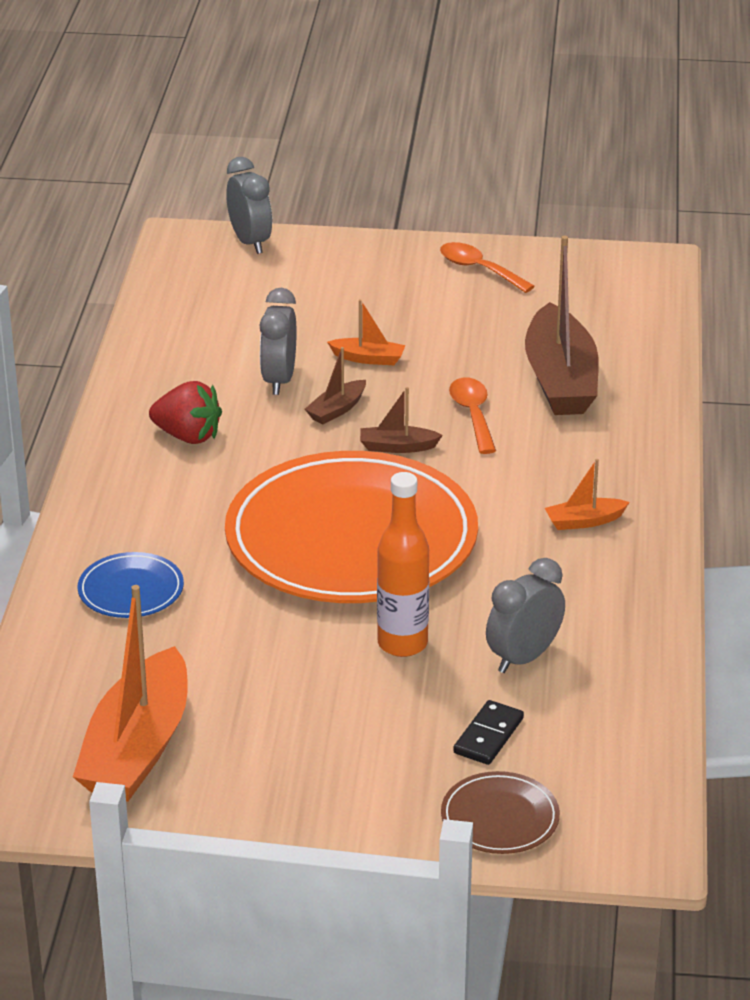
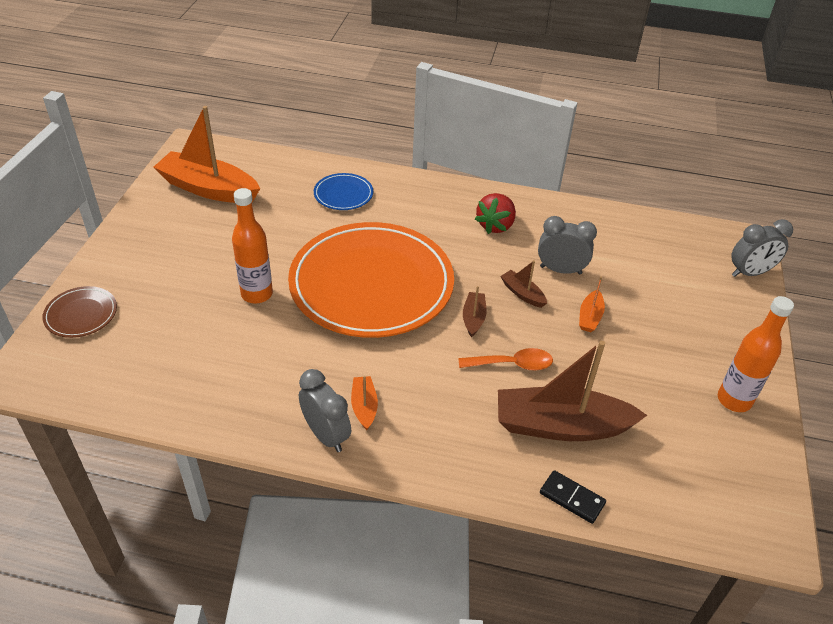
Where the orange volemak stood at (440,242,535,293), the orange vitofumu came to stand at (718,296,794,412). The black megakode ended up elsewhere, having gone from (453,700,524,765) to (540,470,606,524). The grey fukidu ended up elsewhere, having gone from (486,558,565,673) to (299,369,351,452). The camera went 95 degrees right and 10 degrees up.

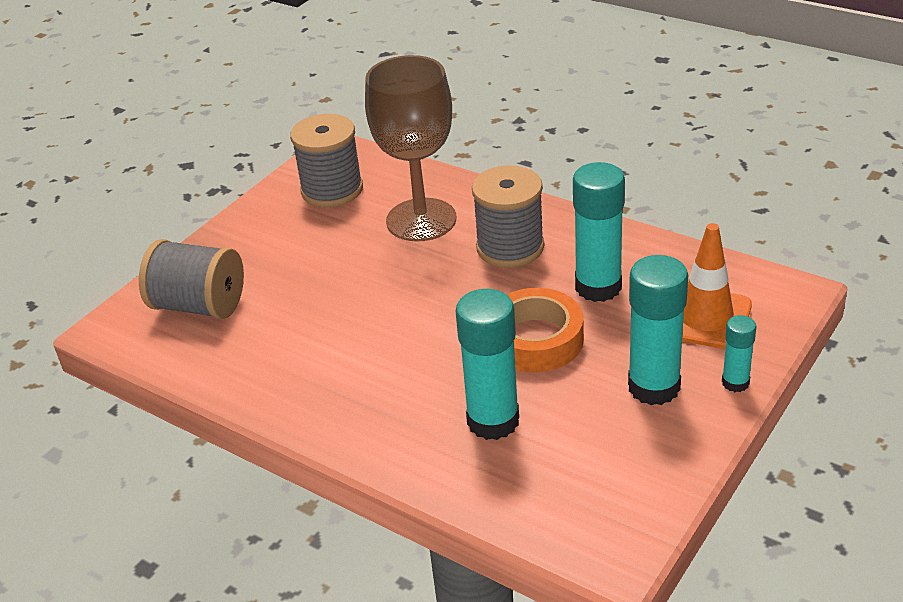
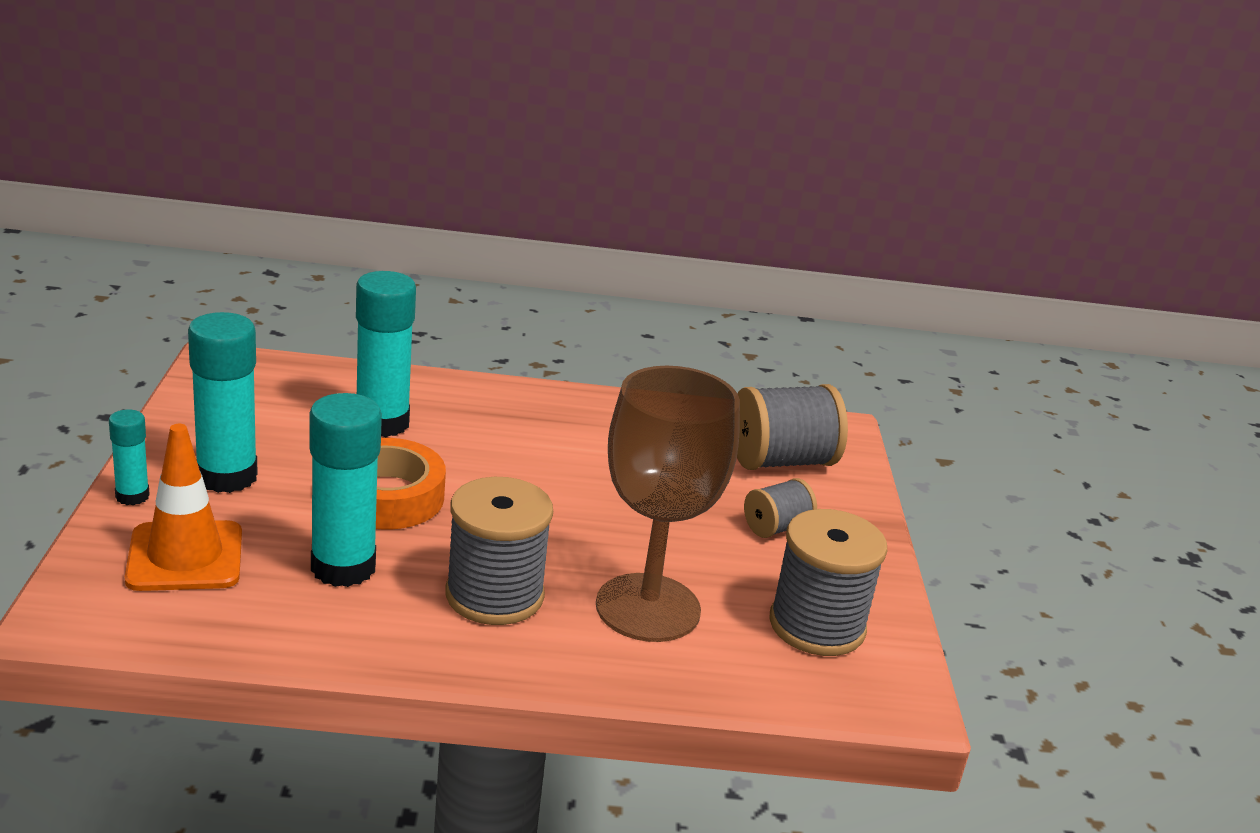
The second view gained the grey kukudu at (744,478,817,538). The camera went 140 degrees right and 10 degrees down.

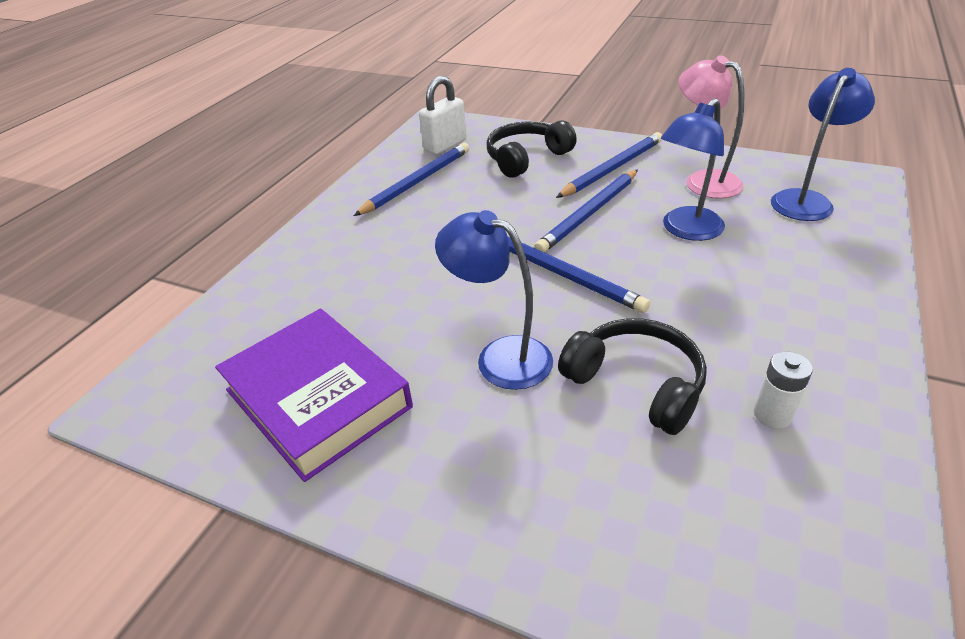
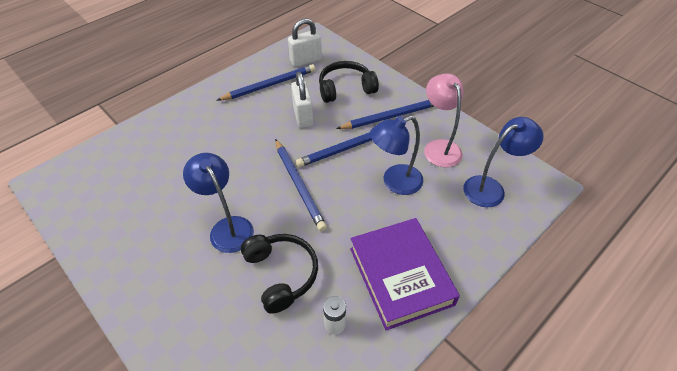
The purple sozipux ended up elsewhere, having gone from (215,309,413,482) to (350,218,460,330). The second view gained the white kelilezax at (291,72,313,128). The camera went 20 degrees right and 10 degrees up.

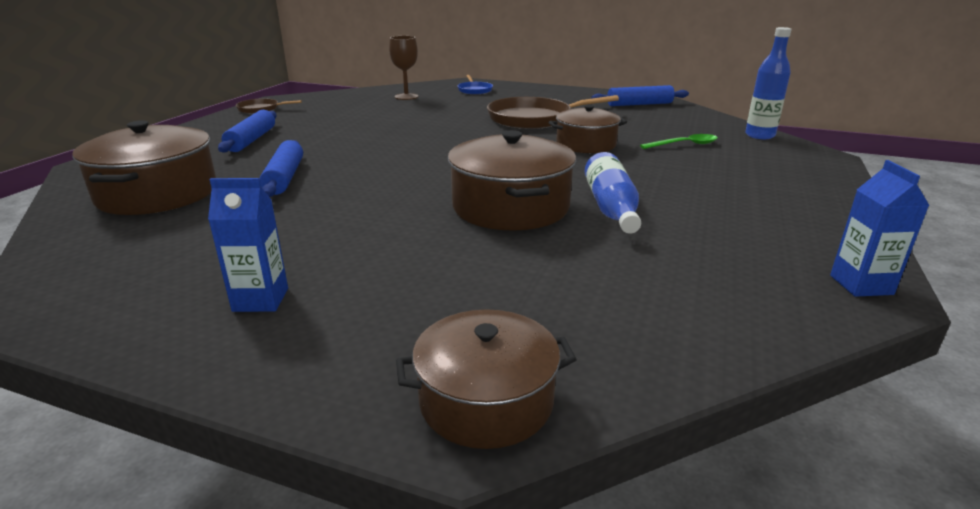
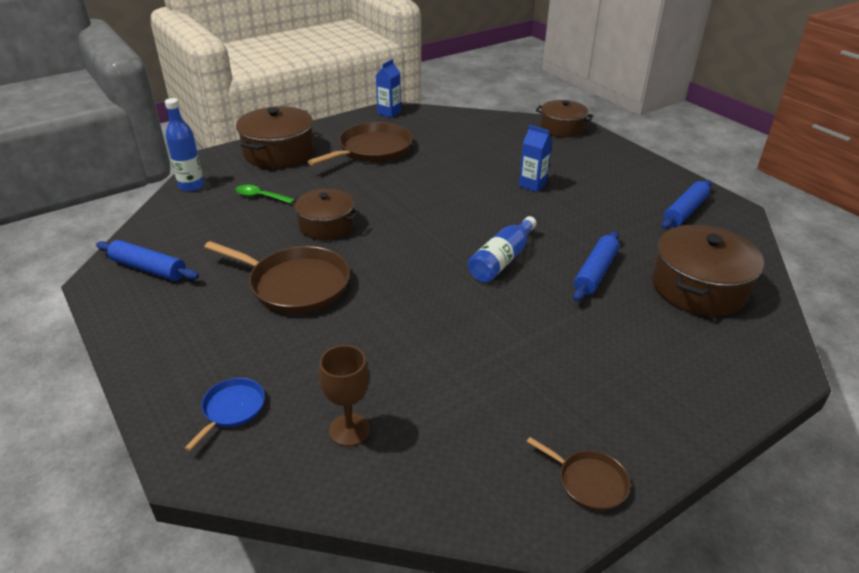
The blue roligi ended up elsewhere, having gone from (208,178,288,312) to (519,125,552,192). The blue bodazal ended up elsewhere, having gone from (218,110,277,153) to (661,180,711,229). The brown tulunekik ended up elsewhere, having gone from (448,130,576,231) to (236,106,314,168). The blue vitofumu ended up elsewhere, having gone from (585,152,641,234) to (468,216,537,282). The second view gained the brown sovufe at (307,122,413,165). The camera went 145 degrees left and 10 degrees up.

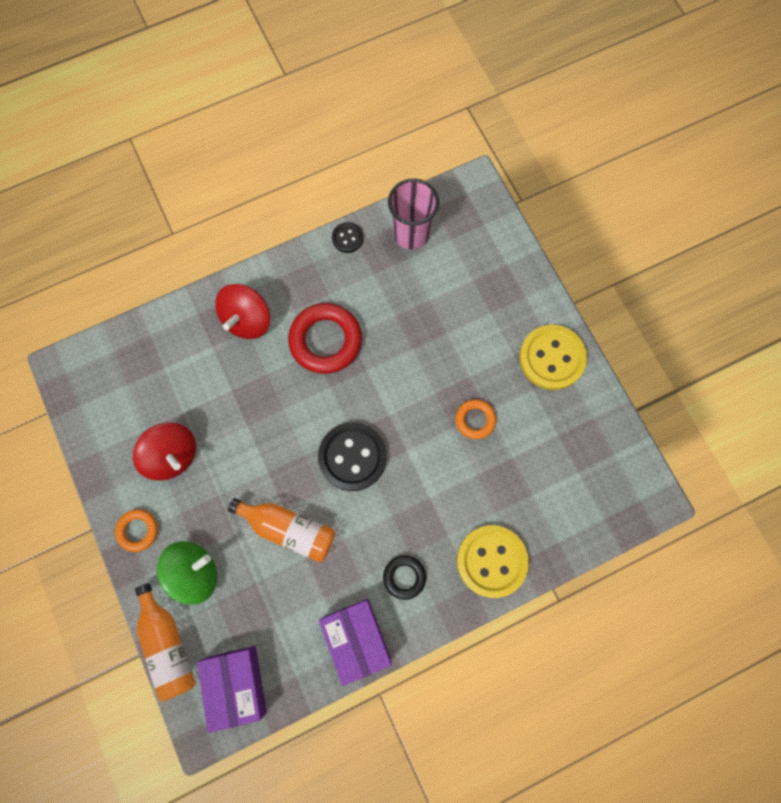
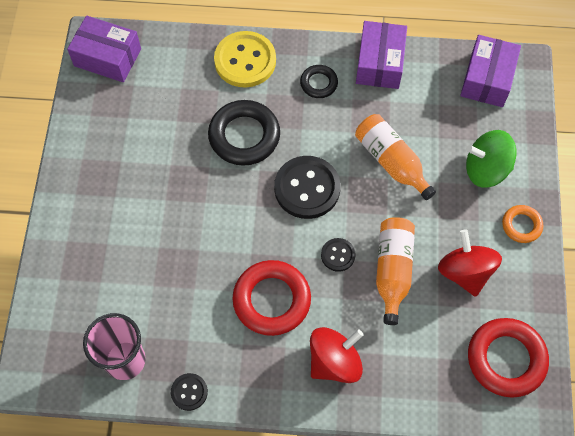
The orange vitofumu ended up elsewhere, having gone from (135,583,196,702) to (376,217,415,325). The second view lost the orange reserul at (455,399,496,439). The second view lost the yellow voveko at (519,325,587,390). The second view gained the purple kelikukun at (67,16,141,82). The second view gained the black reserul at (208,100,280,166). The second view gained the black voveko at (321,238,356,272). The second view gained the red reserul at (468,318,549,398). The camera went 150 degrees left and 10 degrees down.

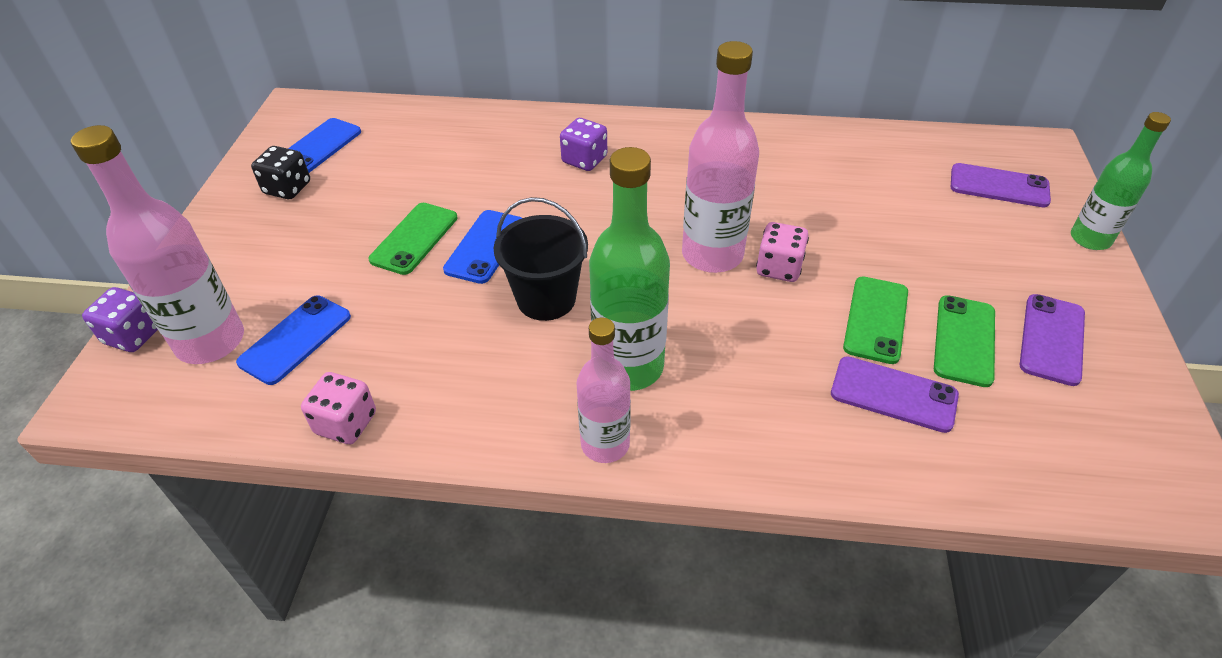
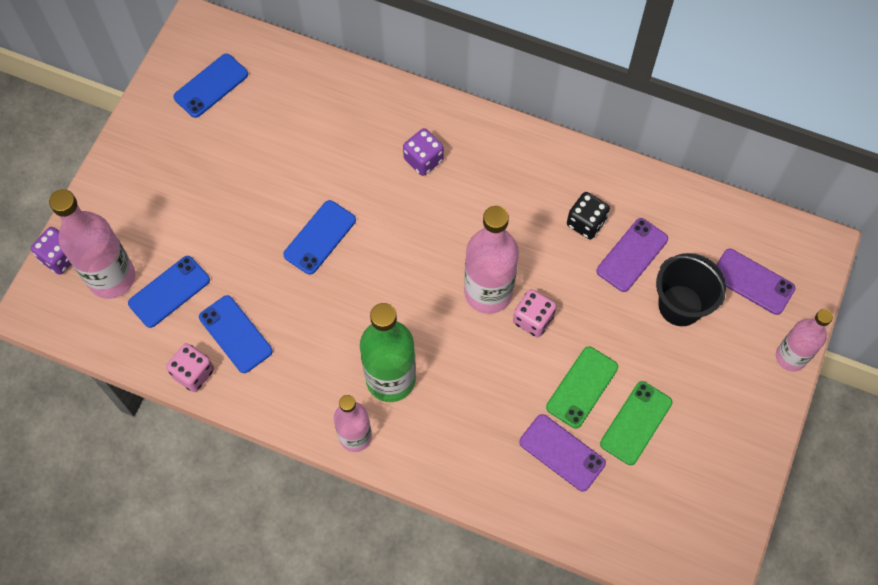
The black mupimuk ended up elsewhere, having gone from (251,146,310,199) to (567,192,610,239). The second view lost the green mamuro at (369,203,458,275). The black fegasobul ended up elsewhere, having gone from (494,197,588,321) to (656,253,726,326). The purple mamuro ended up elsewhere, having gone from (1020,294,1085,386) to (596,218,668,292). What was the green vitofumu at (1071,112,1171,250) turned into the pink vitofumu at (776,309,833,371). The second view gained the blue mamuro at (199,295,273,373). The camera went 15 degrees right and 20 degrees up.

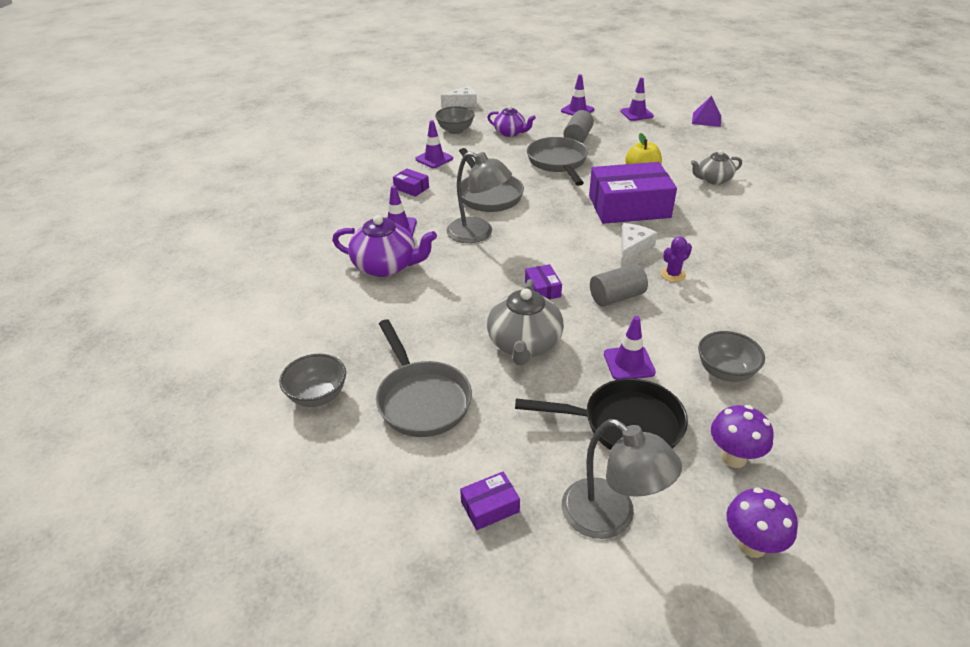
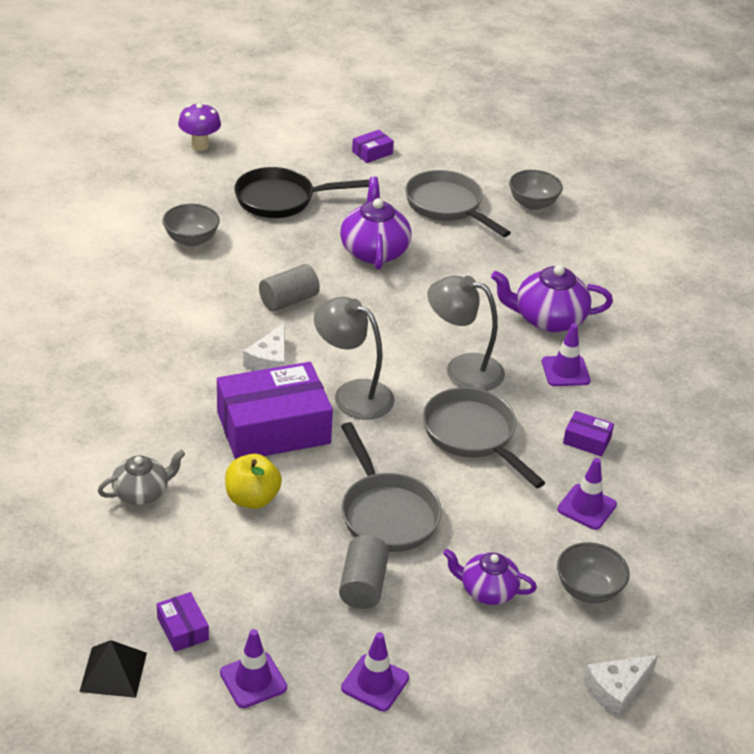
What was the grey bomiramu at (487,279,564,365) turned into the purple bomiramu at (340,177,411,270). The purple kelikukun ended up elsewhere, having gone from (525,264,562,300) to (157,592,209,652). The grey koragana ended up elsewhere, having gone from (562,419,682,539) to (314,297,395,420). The second view lost the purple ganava at (604,316,656,380). The second view lost the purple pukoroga at (661,236,692,282). What was the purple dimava at (692,96,721,127) turned into the black dimava at (79,640,147,698). The second view lost the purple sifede at (711,405,774,468). The camera went 165 degrees right and 0 degrees up.

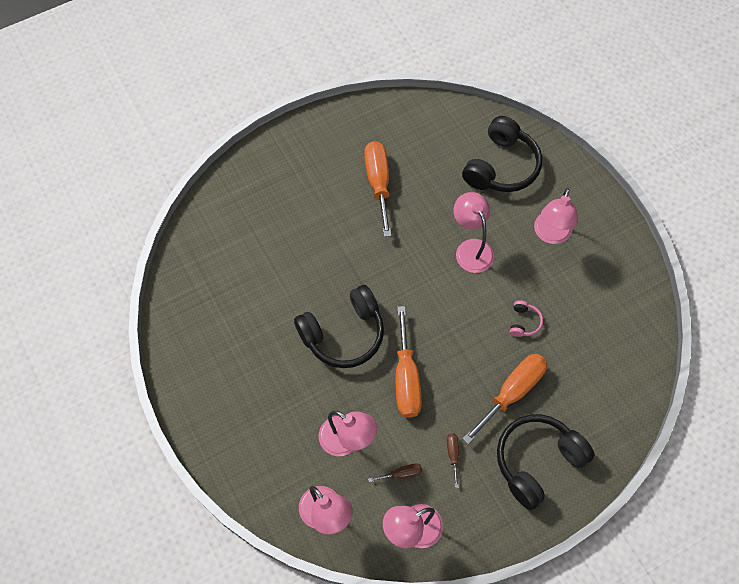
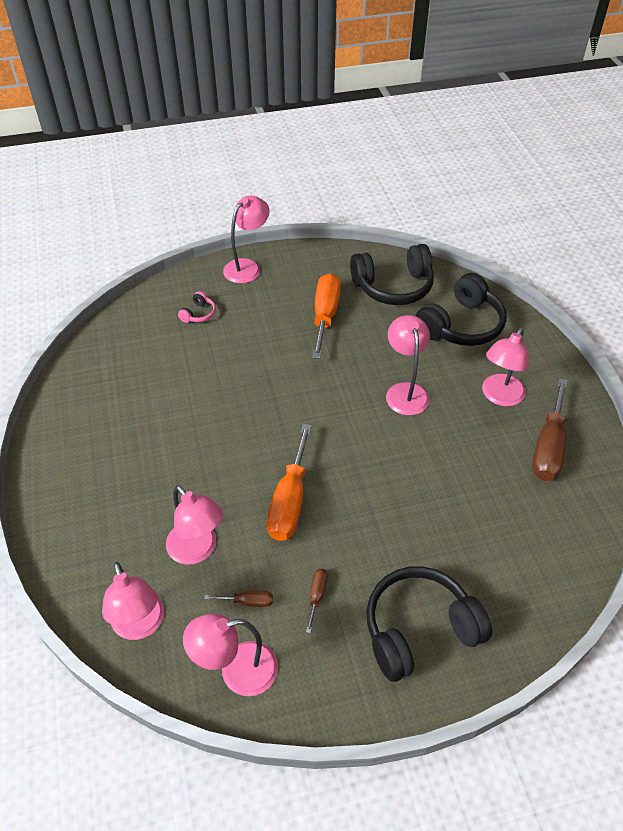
The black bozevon ended up elsewhere, having gone from (294,285,384,368) to (350,244,434,305). The second view lost the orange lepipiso at (463,354,547,444). The pink bozevon ended up elsewhere, having gone from (510,300,543,337) to (178,291,216,323). The second view gained the pink koragana at (223,196,270,283). The second view gained the brown lepipiso at (532,378,568,481). The camera went 15 degrees right and 15 degrees down.

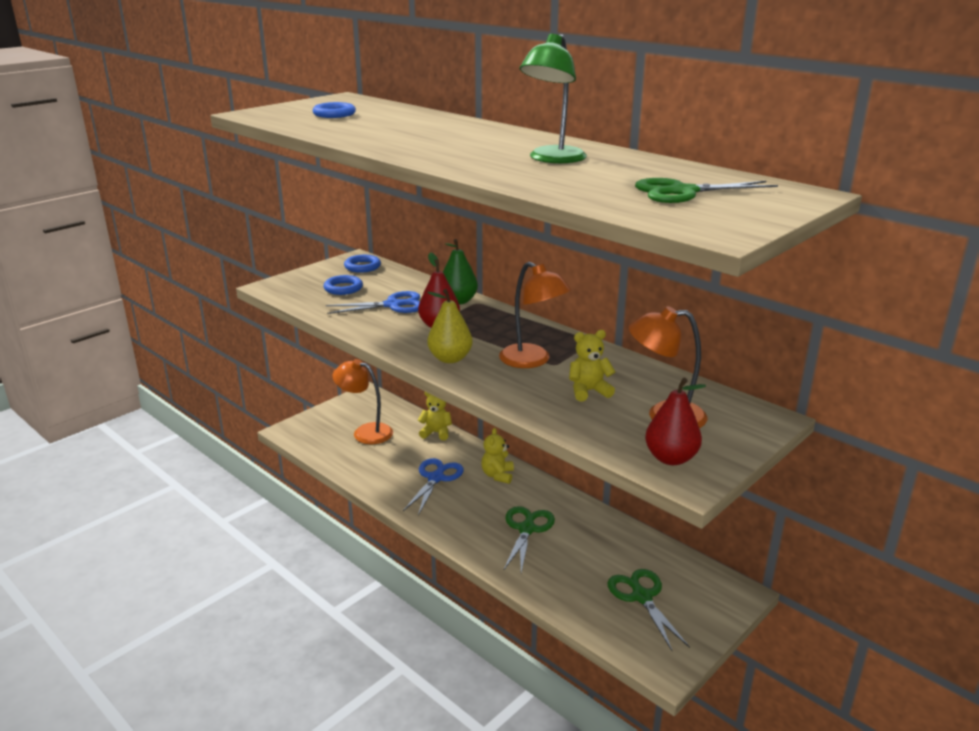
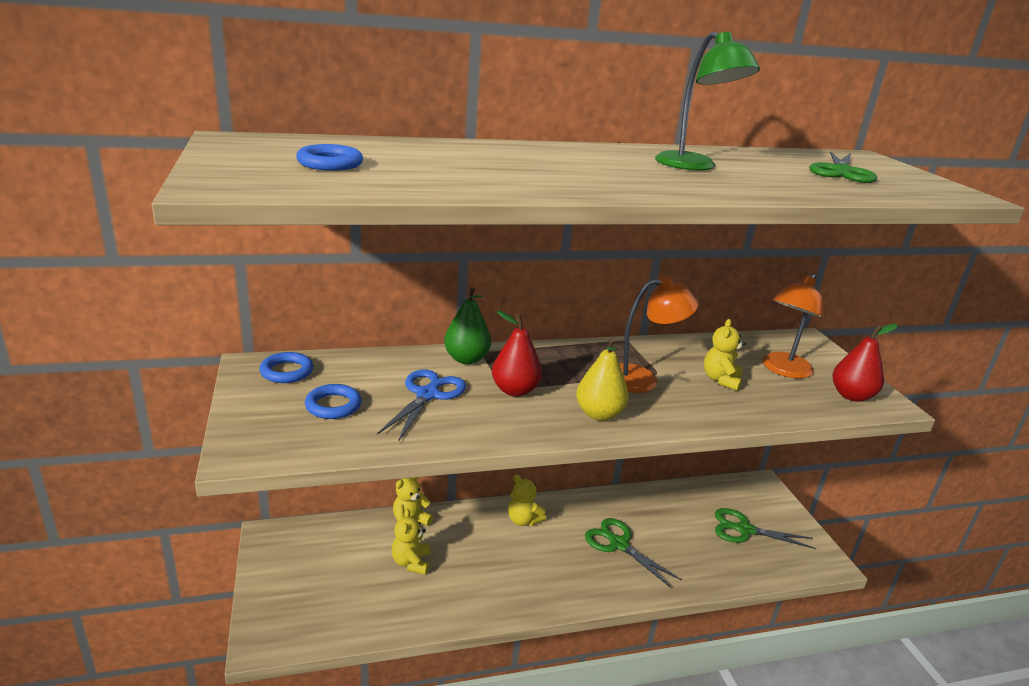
The second view lost the orange koragana at (332,359,393,444). The second view lost the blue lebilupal at (403,458,464,515). The second view gained the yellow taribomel at (392,509,430,575). The camera went 60 degrees left and 0 degrees up.

